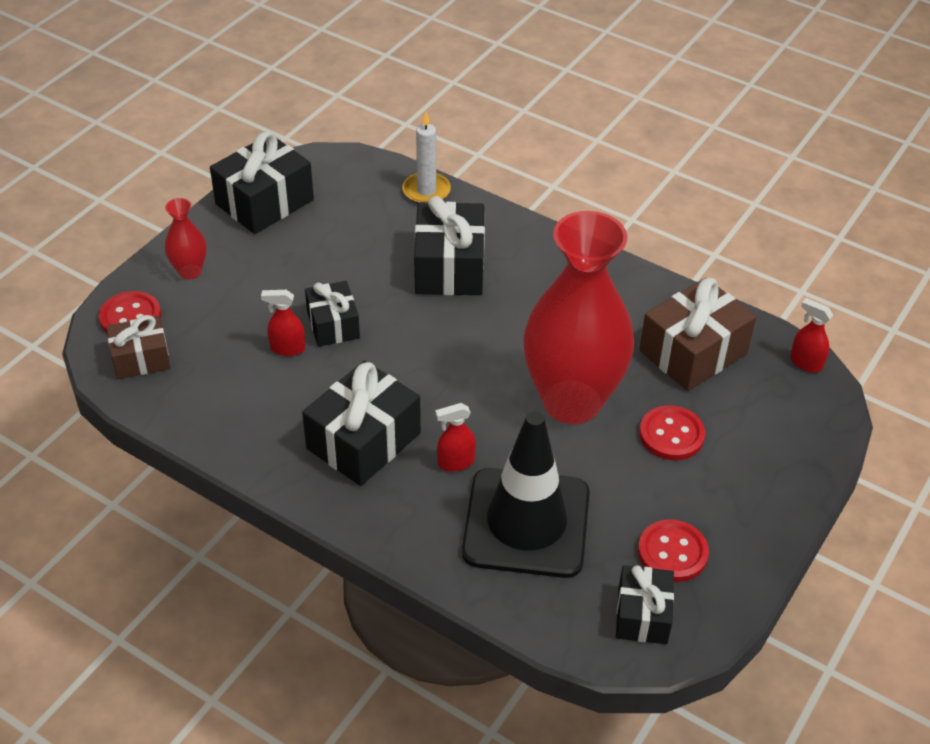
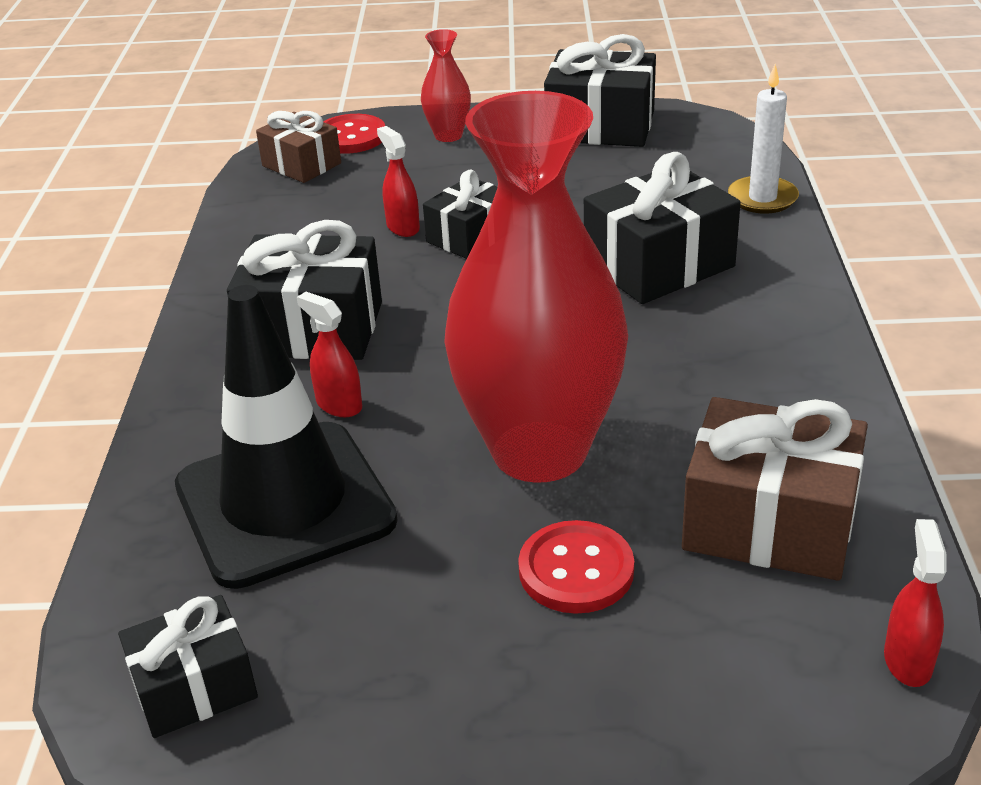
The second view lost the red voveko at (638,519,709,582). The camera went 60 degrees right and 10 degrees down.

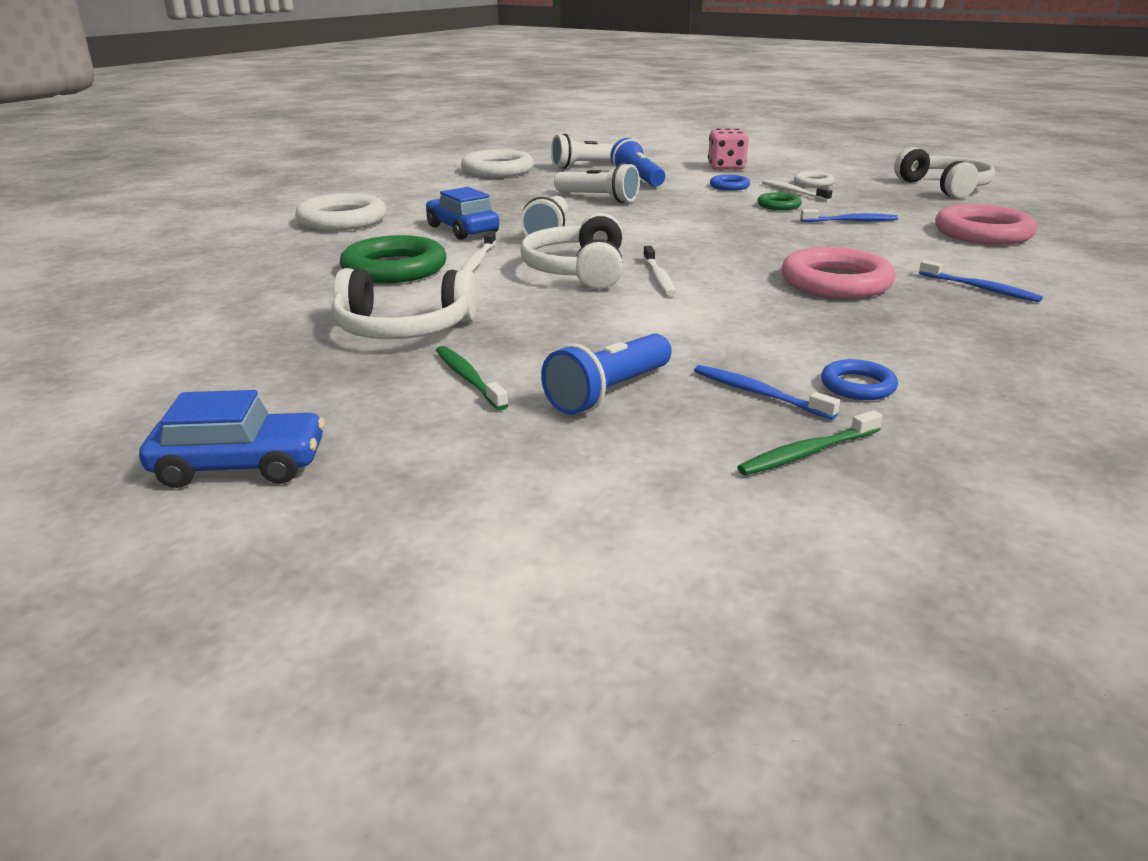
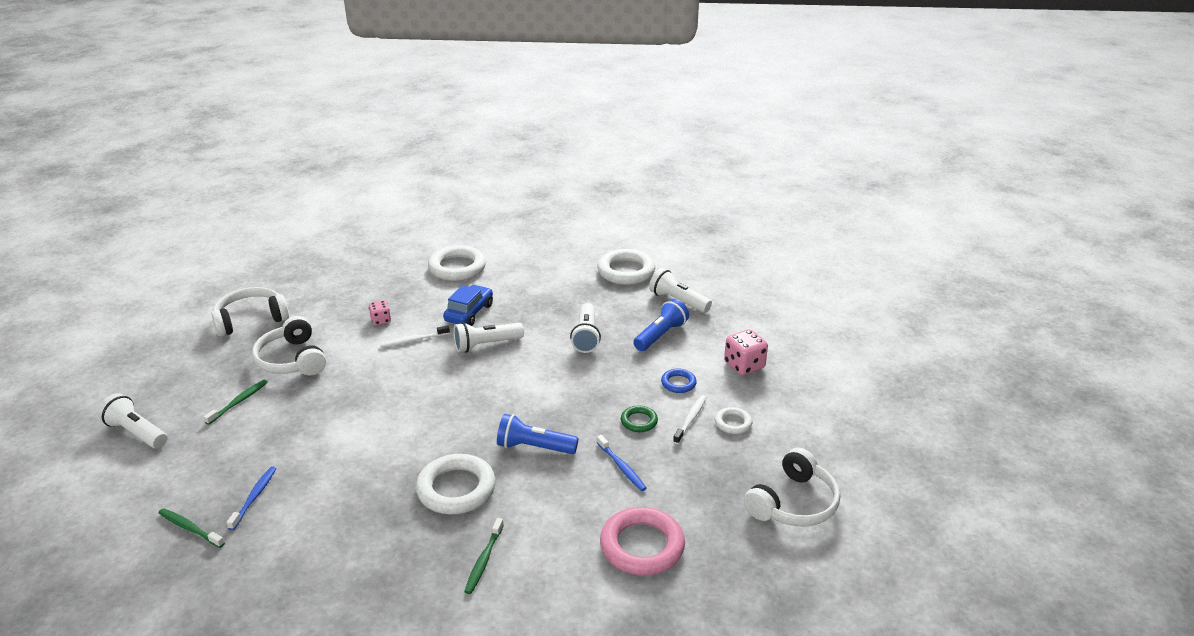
The second view lost the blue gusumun at (139,390,325,488). Where the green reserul stood at (340,235,446,283), the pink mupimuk came to stand at (369,300,391,325). The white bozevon ended up elsewhere, having gone from (520,213,623,290) to (211,287,289,337). The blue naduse ended up elsewhere, having gone from (541,334,672,415) to (497,414,578,454). The second view lost the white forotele at (643,246,676,296). What was the pink reserul at (781,247,896,298) turned into the white reserul at (416,454,496,514). The second view lost the blue reserul at (821,359,898,400). What was the blue forotele at (919,260,1043,302) turned into the green forotele at (464,518,504,594). The second view gained the white naduse at (98,393,168,449). The camera went 60 degrees right and 5 degrees up.

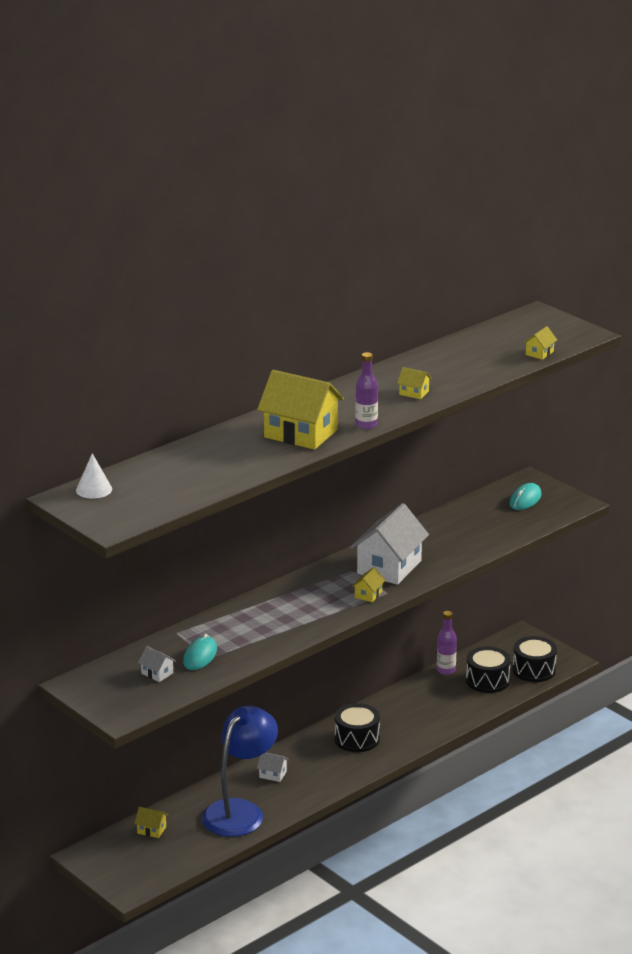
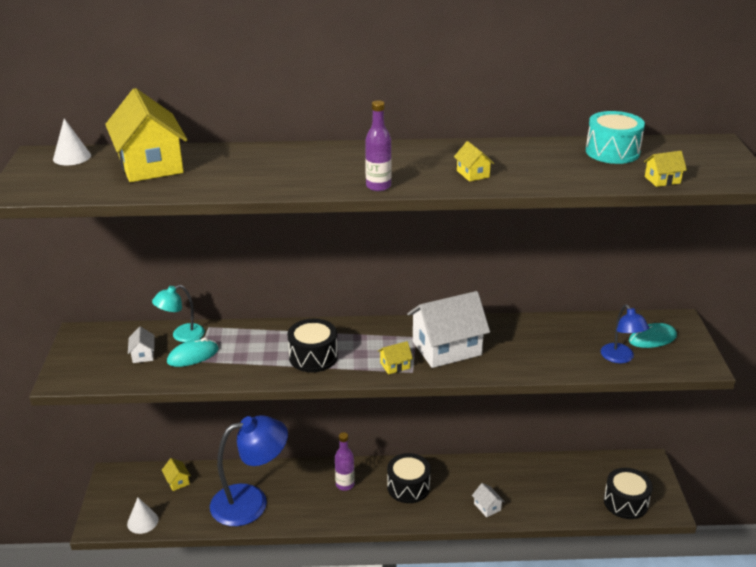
The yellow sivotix ended up elsewhere, having gone from (257,370,344,450) to (105,88,188,182). The white sivotix ended up elsewhere, having gone from (257,753,289,782) to (472,483,505,517). The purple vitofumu ended up elsewhere, having gone from (437,611,457,675) to (335,432,355,491). The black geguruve ended up elsewhere, having gone from (466,647,511,693) to (287,319,338,372). The second view gained the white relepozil at (127,497,159,534). The second view gained the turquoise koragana at (152,285,205,342). The second view gained the turquoise geguruve at (586,111,645,164). The second view gained the blue koragana at (601,305,649,363). The camera went 40 degrees right and 5 degrees up.

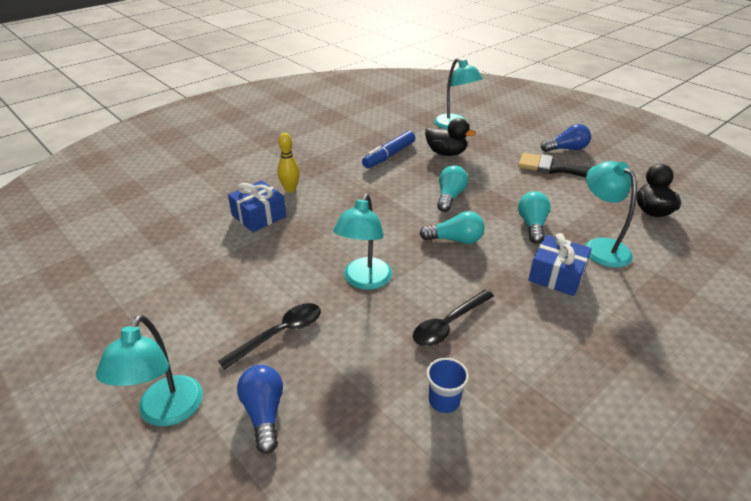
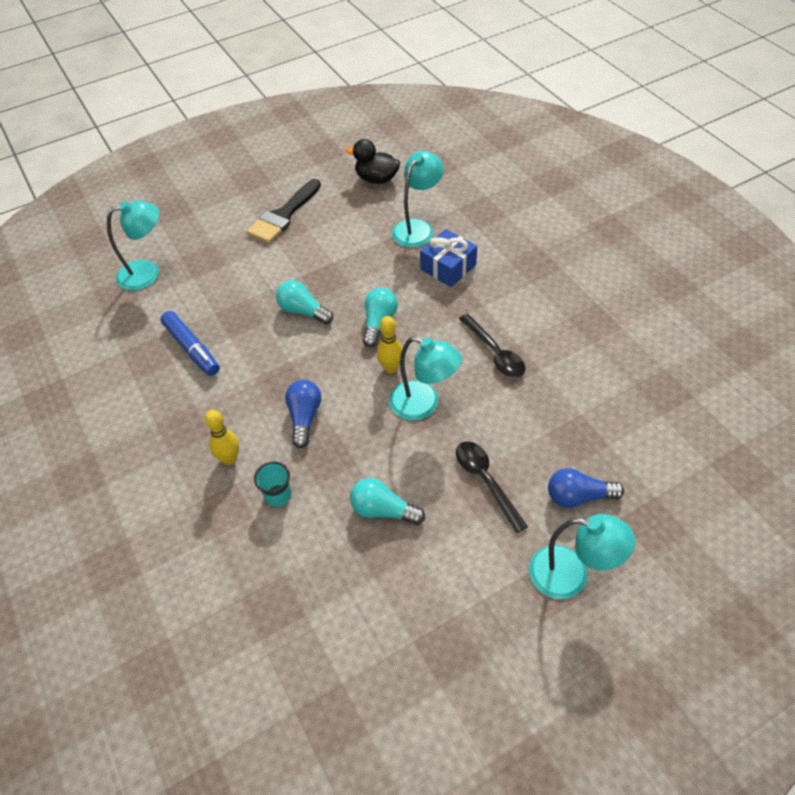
Where the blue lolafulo stood at (228,180,286,232), the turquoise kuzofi came to stand at (254,461,291,507). The second view lost the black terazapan at (425,118,476,156). The second view lost the blue kuzofi at (427,358,469,413). The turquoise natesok ended up elsewhere, having gone from (518,191,550,243) to (350,478,425,525). The blue natesok ended up elsewhere, having gone from (541,124,591,152) to (285,380,321,448). The turquoise koragana at (585,161,636,267) ended up facing another way, 135 degrees clockwise from before. The second view gained the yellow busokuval at (377,316,402,373). The camera went 75 degrees left and 15 degrees up.

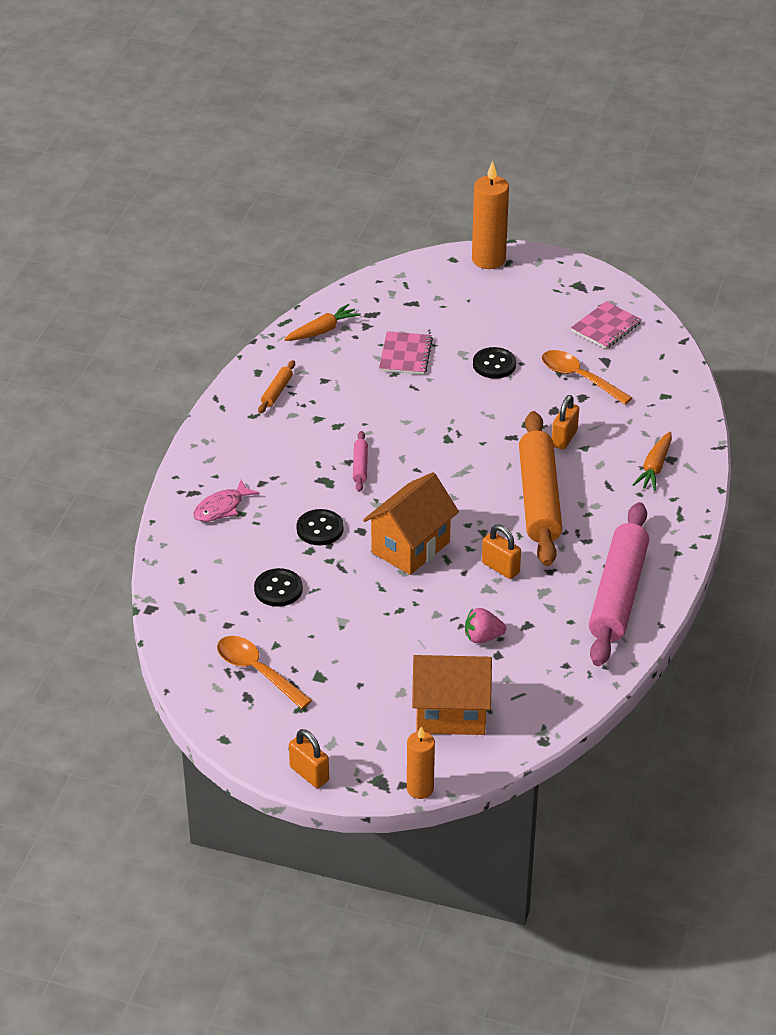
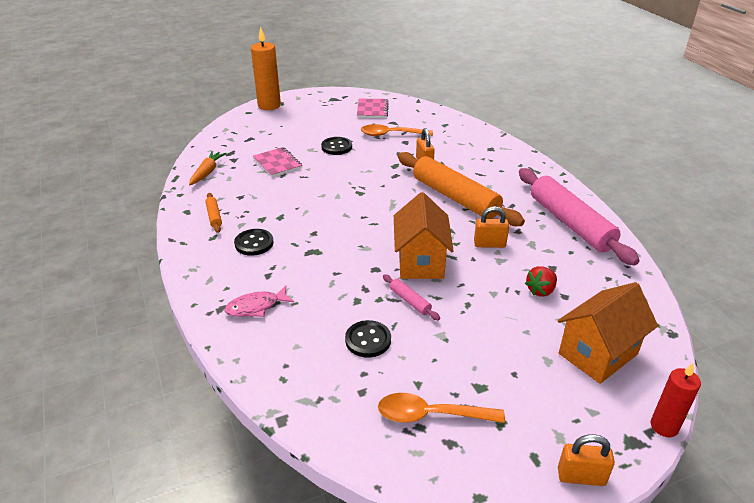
The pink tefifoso at (193,480,260,522) ended up facing another way, 60 degrees clockwise from before. The black voveko ended up elsewhere, having gone from (296,509,344,545) to (234,229,274,256). The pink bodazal ended up elsewhere, having gone from (353,431,368,492) to (383,274,440,321). What was the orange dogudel at (407,726,435,799) turned into the red dogudel at (651,363,701,437). What was the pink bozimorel at (465,608,506,643) turned into the red bozimorel at (525,266,557,297). The second view lost the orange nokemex at (633,432,672,491). The camera went 40 degrees left and 5 degrees down.

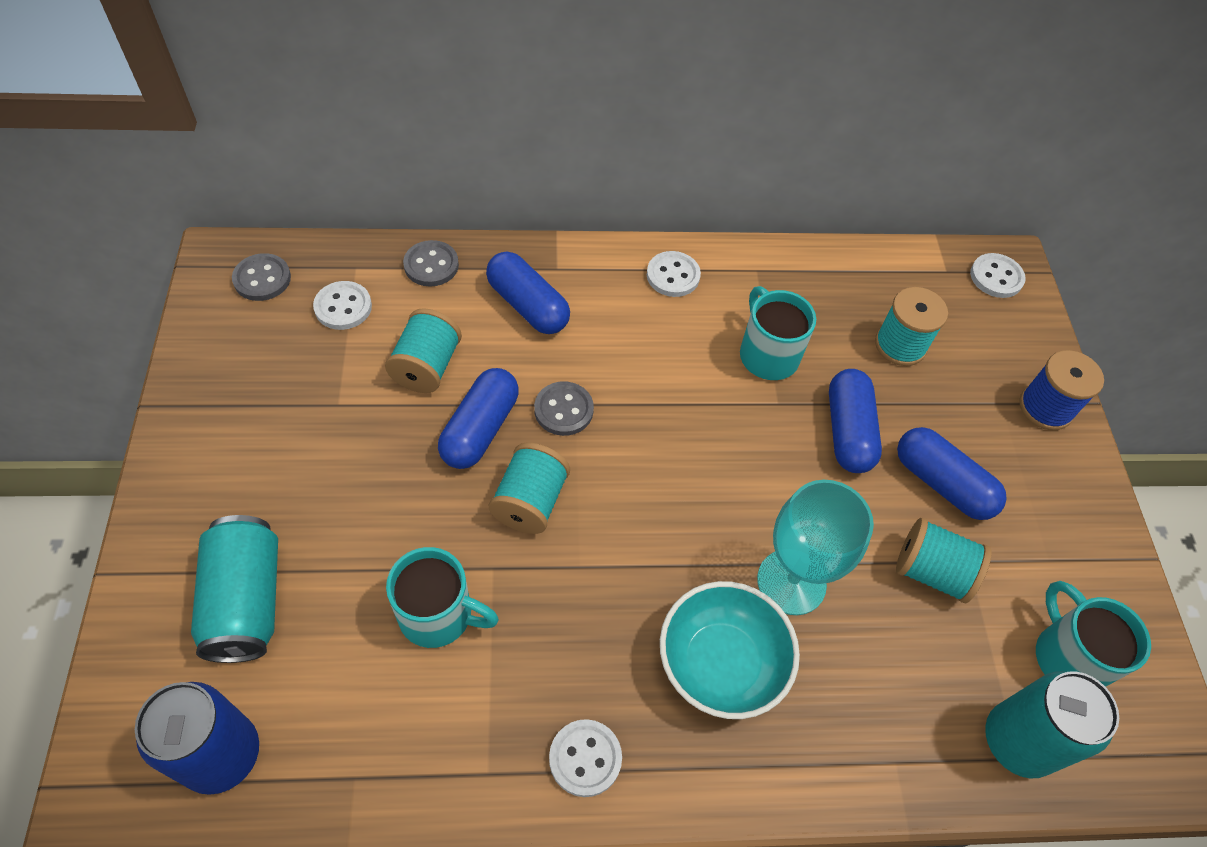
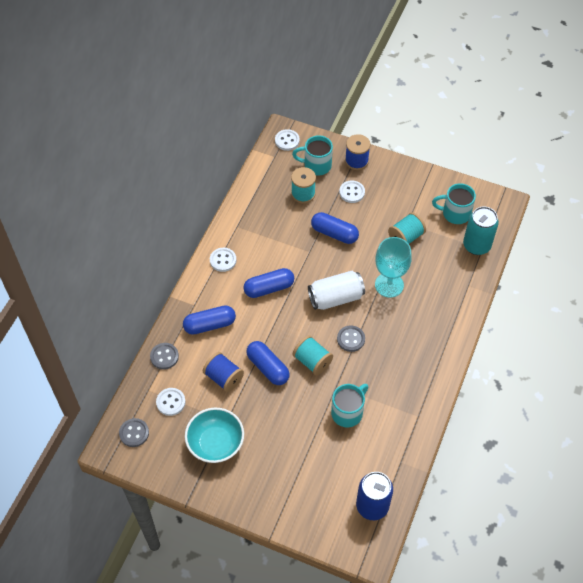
The second view lost the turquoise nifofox at (191,515,278,663). What was the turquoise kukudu at (385,308,462,393) turned into the blue kukudu at (203,352,244,392). The grey voveko ended up elsewhere, having gone from (534,381,594,436) to (337,325,365,352). The white voveko ended up elsewhere, having gone from (549,719,622,797) to (339,180,365,203). The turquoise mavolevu ended up elsewhere, having gone from (660,581,800,719) to (185,408,244,463). The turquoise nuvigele ended up elsewhere, having gone from (740,286,816,380) to (292,135,333,175). The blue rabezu ended up elsewhere, having gone from (897,427,1007,520) to (244,268,294,298). The second view gained the white nifofox at (308,271,365,310). The camera went 60 degrees left and 0 degrees up.

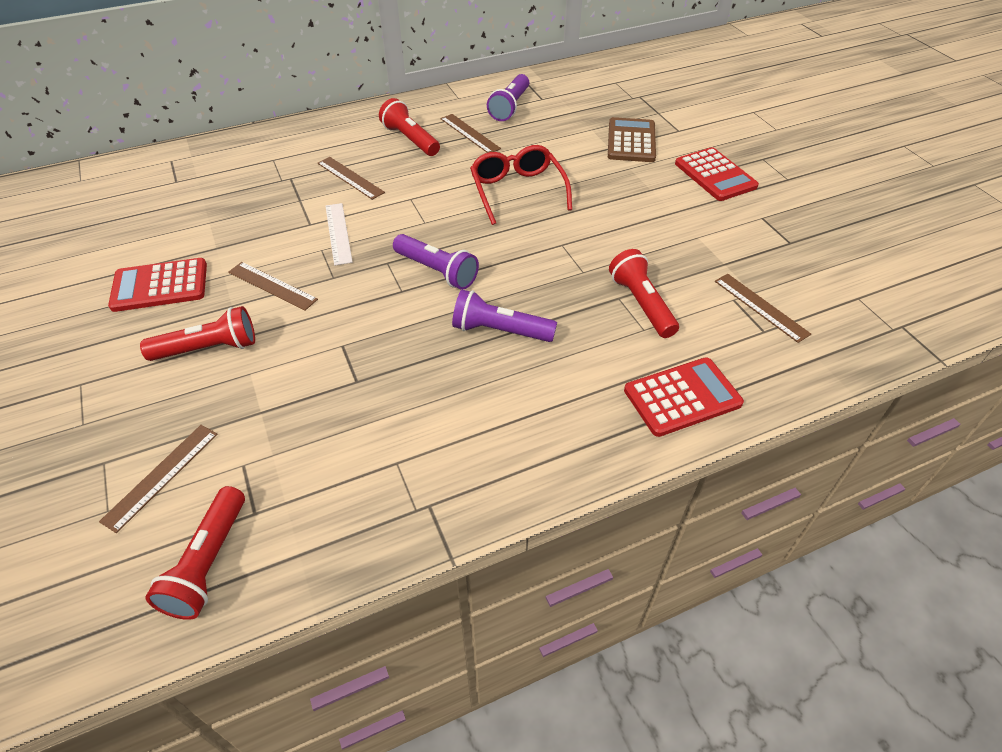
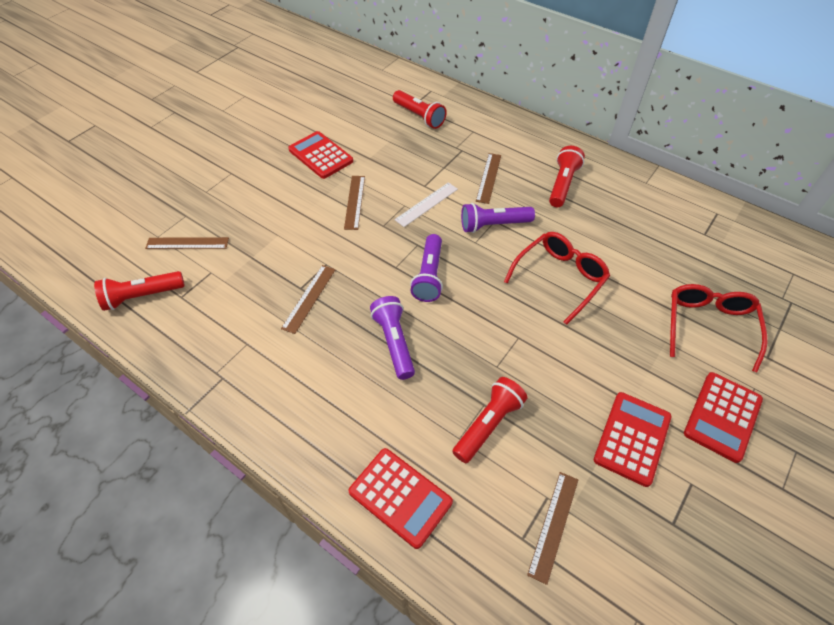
The red naduse ended up elsewhere, having gone from (140,306,255,361) to (393,90,447,129). The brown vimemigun ended up elsewhere, having gone from (440,114,501,153) to (281,265,336,334). The purple naduse ended up elsewhere, having gone from (487,74,529,121) to (461,203,535,233). Where the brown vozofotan stood at (608,117,656,162), the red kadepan came to stand at (670,284,768,372). The second view gained the red vozofotan at (594,392,672,487). The camera went 60 degrees right and 5 degrees up.

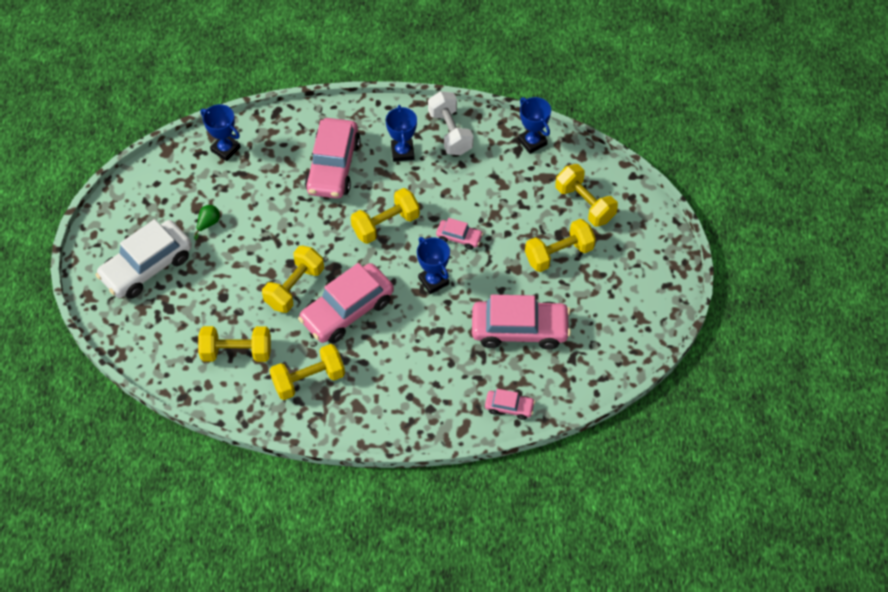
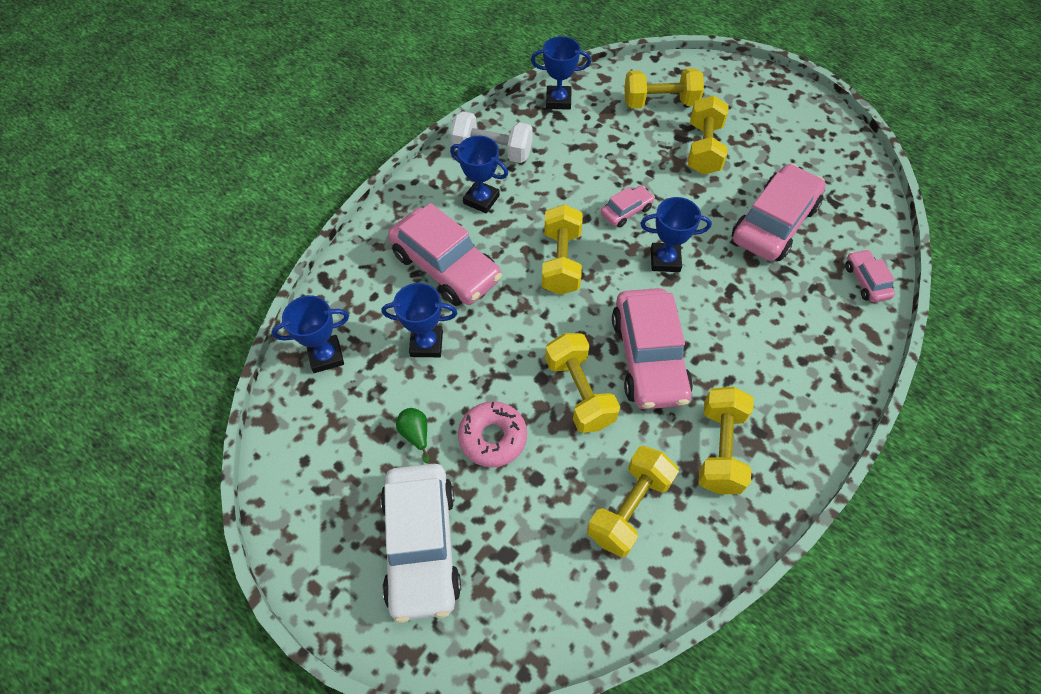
The pink gusumun at (485,389,535,420) ended up facing another way, 60 degrees counterclockwise from before. The second view gained the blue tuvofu at (382,283,457,357). The second view gained the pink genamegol at (458,401,527,467). The camera went 55 degrees left and 0 degrees up.

